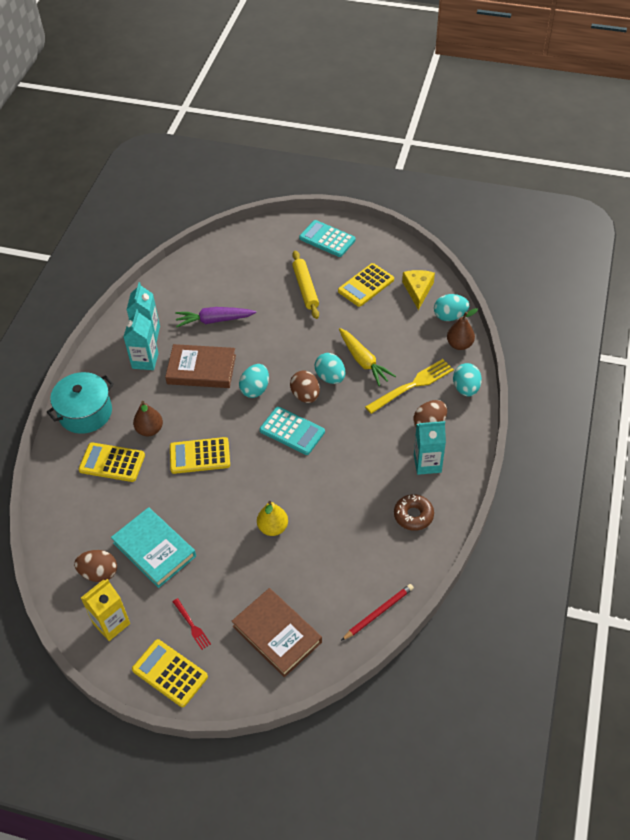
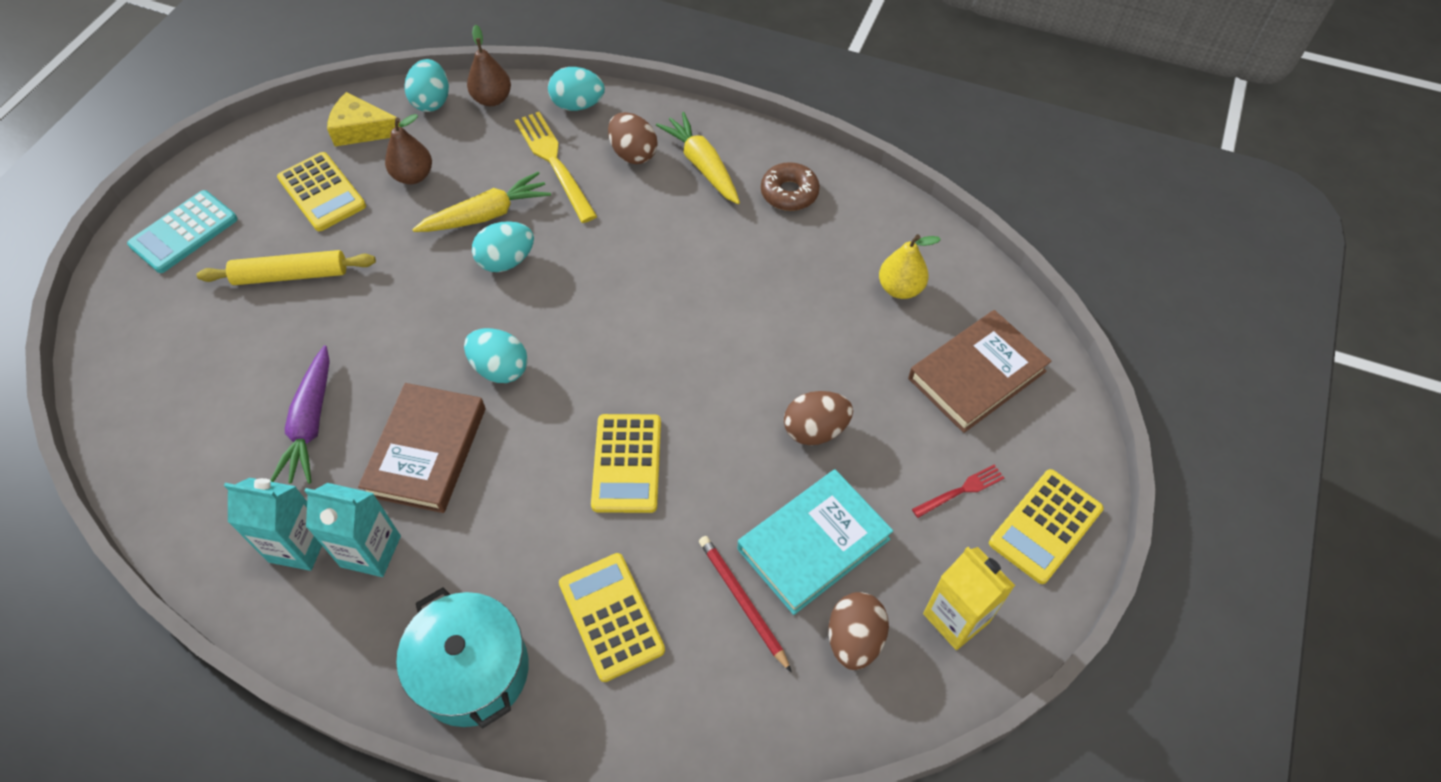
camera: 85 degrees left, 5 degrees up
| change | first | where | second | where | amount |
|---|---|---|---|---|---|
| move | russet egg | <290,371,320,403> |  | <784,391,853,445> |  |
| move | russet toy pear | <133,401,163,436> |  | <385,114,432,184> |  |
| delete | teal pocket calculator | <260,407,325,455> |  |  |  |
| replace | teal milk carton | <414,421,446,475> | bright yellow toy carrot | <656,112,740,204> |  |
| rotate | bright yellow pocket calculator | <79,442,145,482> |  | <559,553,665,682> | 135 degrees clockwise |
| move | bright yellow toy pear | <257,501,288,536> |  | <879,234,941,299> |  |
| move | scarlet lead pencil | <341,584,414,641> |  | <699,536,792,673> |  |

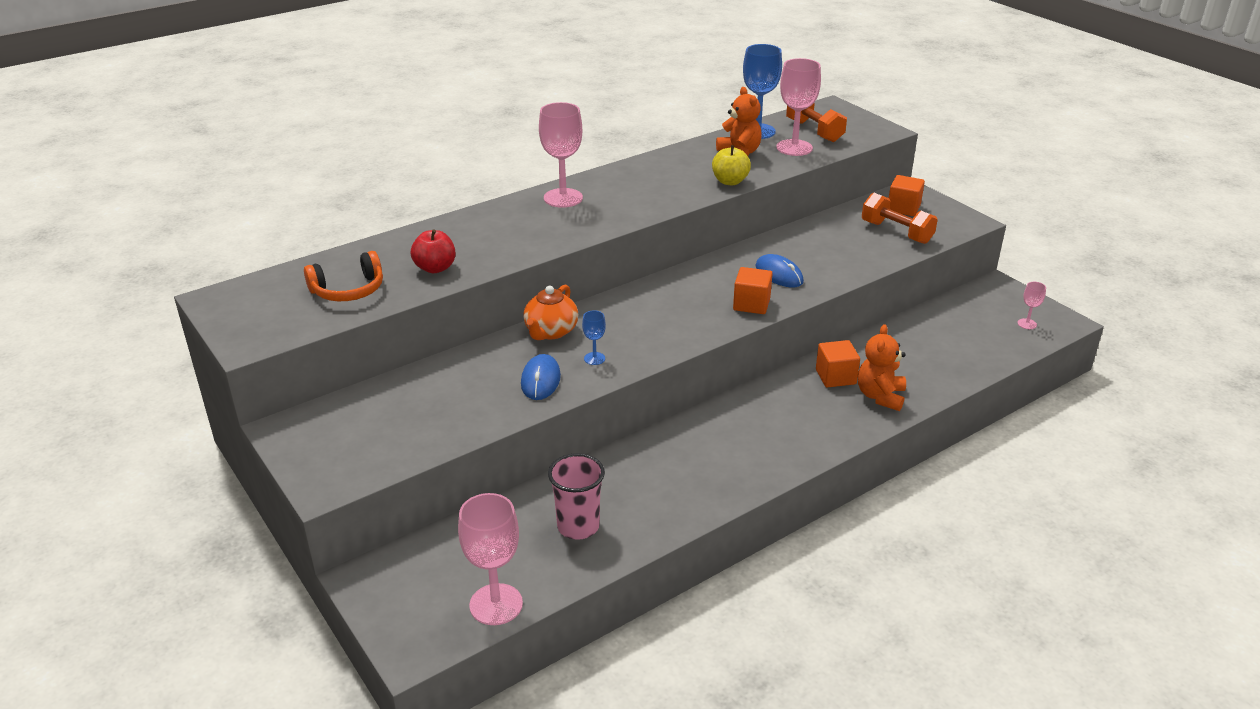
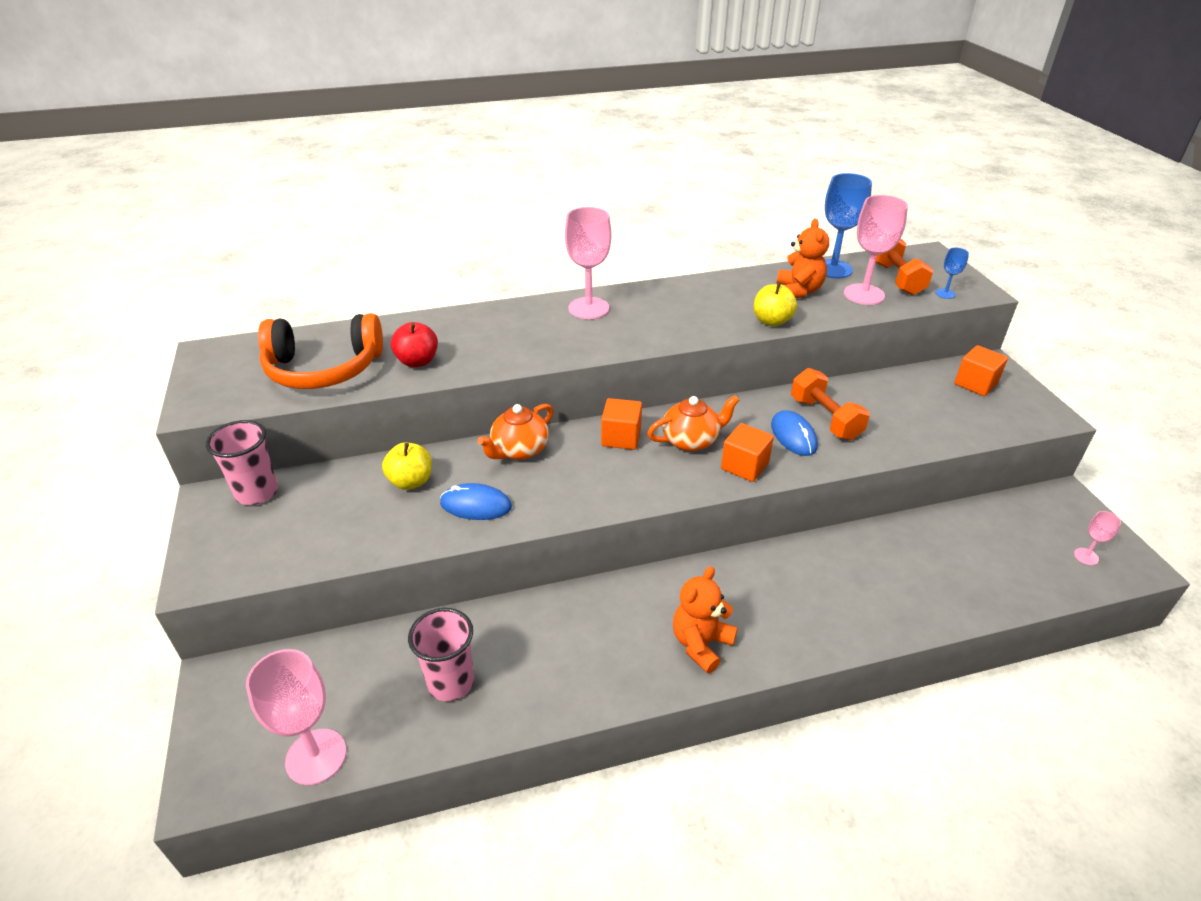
camera: 20 degrees right, 5 degrees up
| change | first | where | second | where | amount |
|---|---|---|---|---|---|
| move | bright orange free weight | <862,193,938,244> |  | <791,368,870,440> |  |
| resize | bright orange over-ear headphones | <304,251,383,301> |  | <258,313,383,389> | x1.54 |
| move | cobalt goblet | <582,310,606,365> |  | <935,248,969,299> |  |
| move | bright orange stuffed bear | <858,324,906,411> |  | <673,566,738,673> |  |
| move | bright orange block | <816,340,860,388> |  | <601,398,642,450> |  |
| rotate | cobalt mouse | <521,354,561,400> |  | <440,483,512,520> | 75 degrees clockwise |
| insert |  |  | bright orange tea pot | <647,395,740,451> |  |
| insert |  |  | rosy tumbler | <206,420,278,505> |  |
| insert |  |  | bright yellow toy apple | <382,442,432,490> |  |

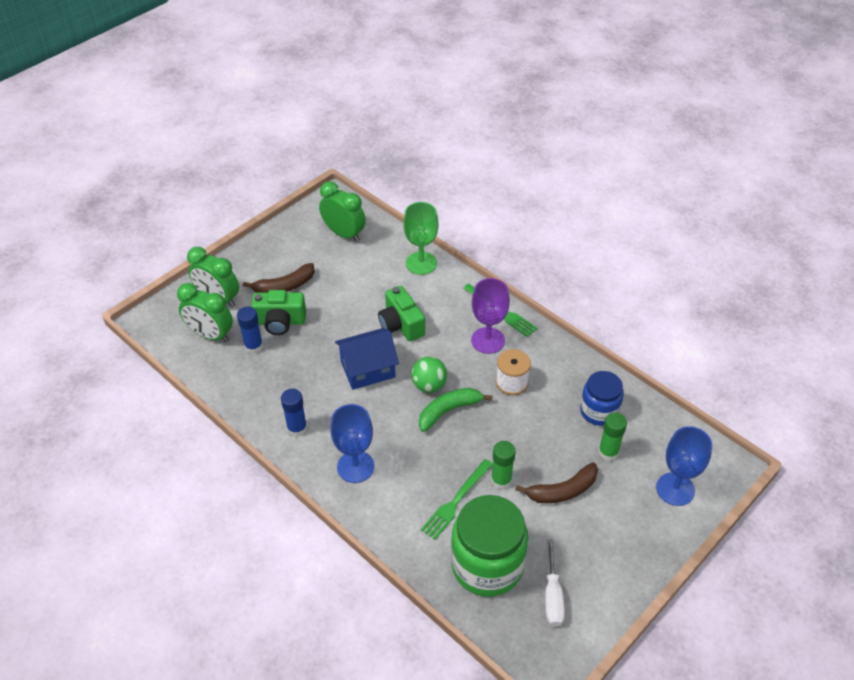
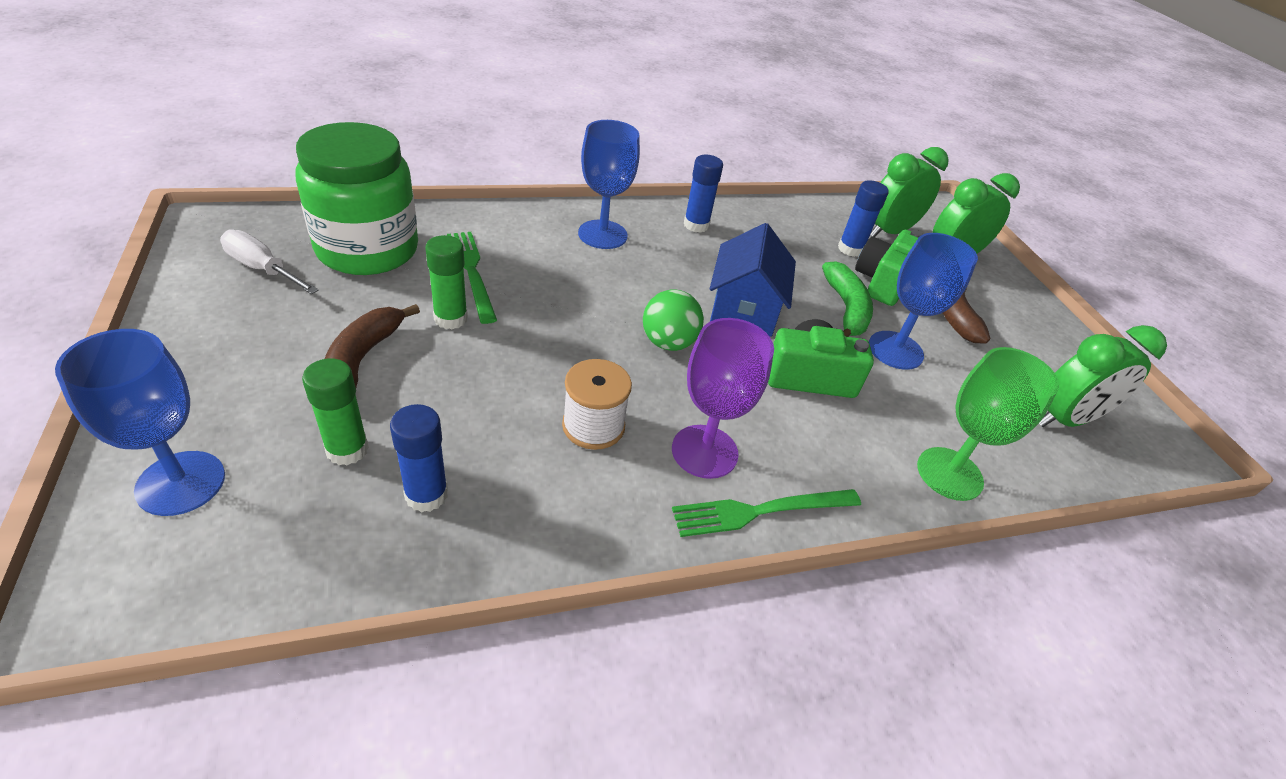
camera: 115 degrees right, 5 degrees down
| change | first | where | second | where | amount |
|---|---|---|---|---|---|
| replace | cobalt jam jar | <580,371,624,426> | cobalt stick of glue | <390,404,448,513> |  |
| move | emerald banana fruit | <419,388,492,432> |  | <822,261,873,337> |  |
| insert |  |  | cobalt goblet | <869,233,978,370> |  |

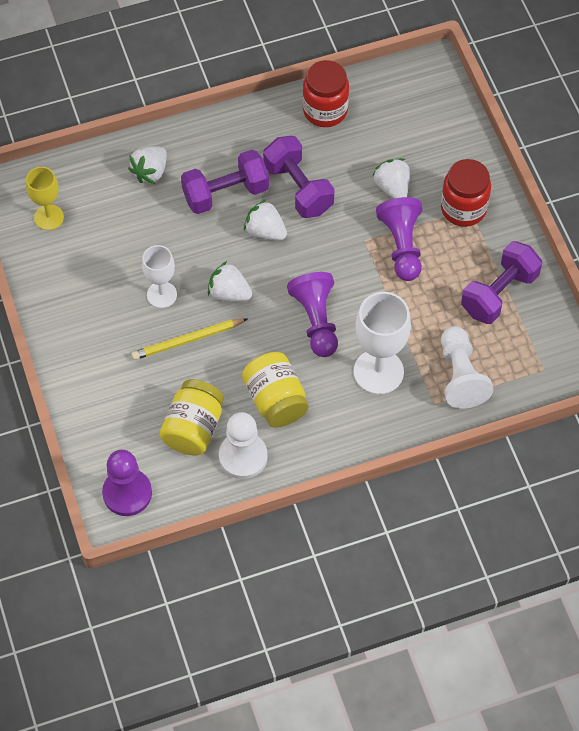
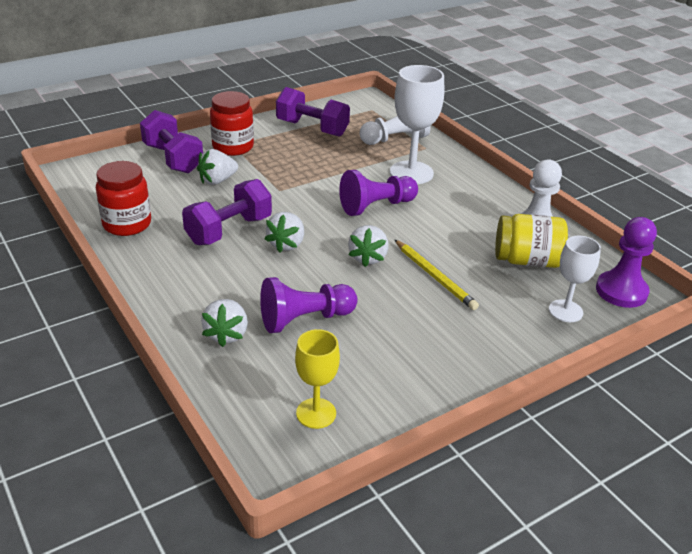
camera: 105 degrees left, 25 degrees down
| change | first | where | second | where | amount |
|---|---|---|---|---|---|
| rotate | white berry | <128,146,167,184> |  | <201,299,248,347> | 75 degrees clockwise |
| move | violet free weight | <181,149,269,214> |  | <140,110,203,174> |  |
| move | violet chess pawn | <376,197,422,281> |  | <260,277,357,333> |  |
| move | white goblet | <142,245,177,308> |  | <549,236,601,322> |  |
| delete | bright yellow jam jar | <242,352,308,428> |  |  |  |

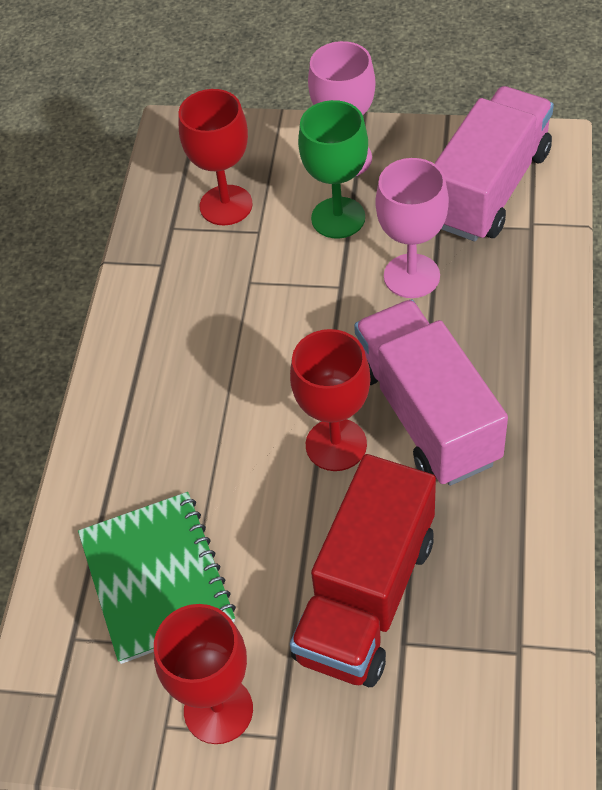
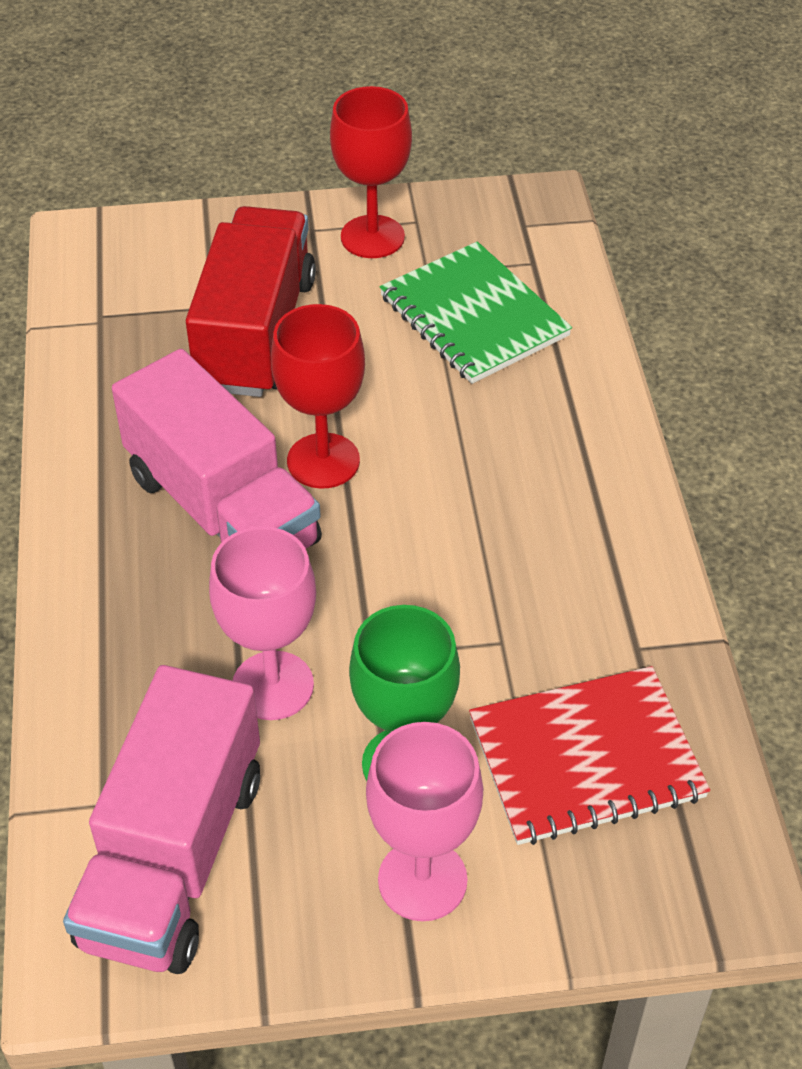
camera: 160 degrees right, 5 degrees down
| change | first | where | second | where | amount |
|---|---|---|---|---|---|
| replace | scarlet goblet | <179,89,253,226> | scarlet exercise book | <469,666,710,845> |  |

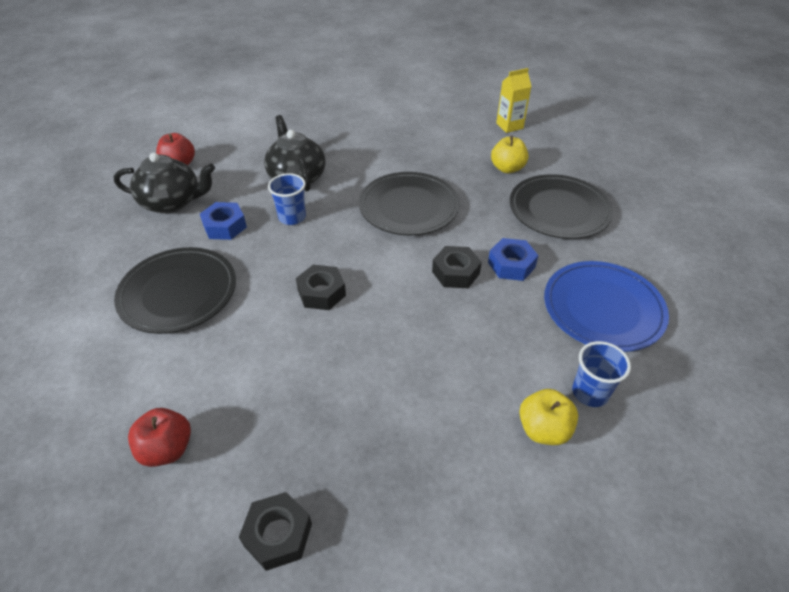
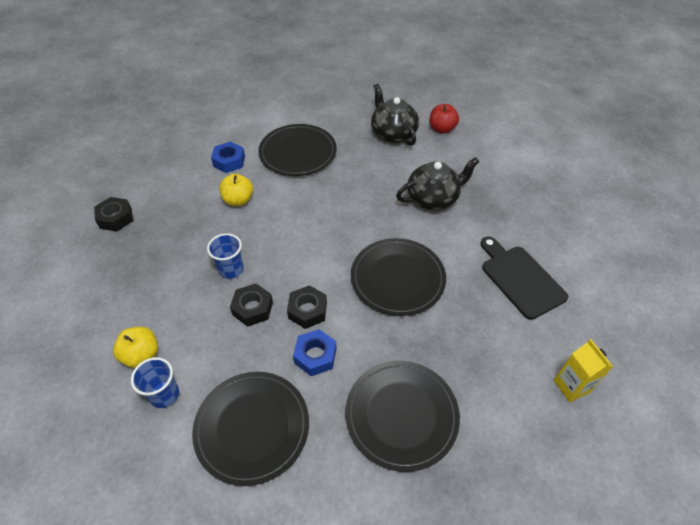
camera: 90 degrees right, 5 degrees up
| change | first | where | second | where | amount |
|---|---|---|---|---|---|
| move | bright yellow toy apple | <491,136,528,173> |  | <219,174,253,206> |  |
| rotate | jet-black tea pot | <114,153,215,213> |  | <371,84,419,146> | 150 degrees clockwise |
| move | cobalt tumbler | <268,173,306,225> |  | <207,233,244,279> |  |
| move | cobalt hexagon nut | <200,202,247,240> |  | <211,141,245,173> |  |
| recolor | cobalt flat dish | <544,261,669,352> | jet-black flat dish | <192,372,309,486> |  |
| move | jet-black hexagon nut | <296,265,346,310> |  | <230,284,273,327> |  |
| delete | scarlet toy apple | <128,408,191,467> |  |  |  |
| insert |  |  | jet-black bread board | <481,236,568,320> |  |

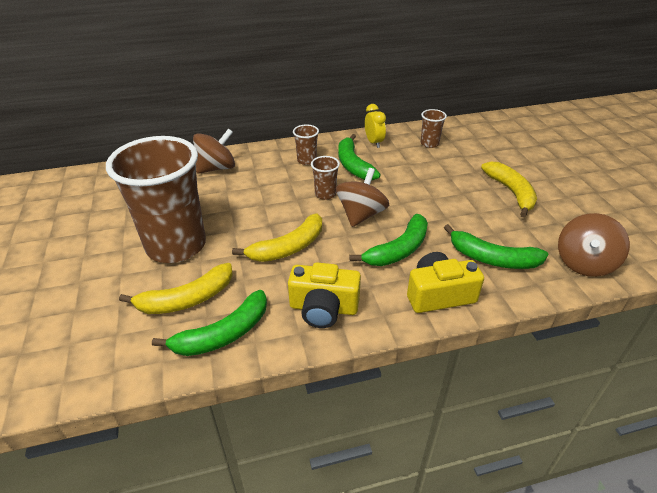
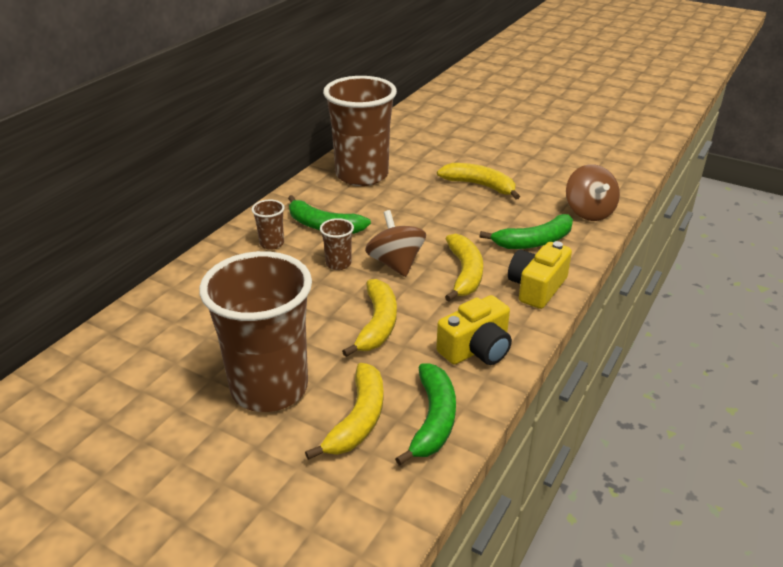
camera: 45 degrees left, 5 degrees down
| change | first | where | second | where | amount |
|---|---|---|---|---|---|
| delete | bright yellow clock | <365,104,386,148> |  |  |  |
| resize | russet tumbler | <421,109,447,148> |  | <323,76,397,186> | x2.47 |
| delete | russet toy top | <193,128,235,174> |  |  |  |
| recolor | emerald banana fruit | <349,214,428,266> | bright yellow banana fruit | <445,234,483,301> |  |

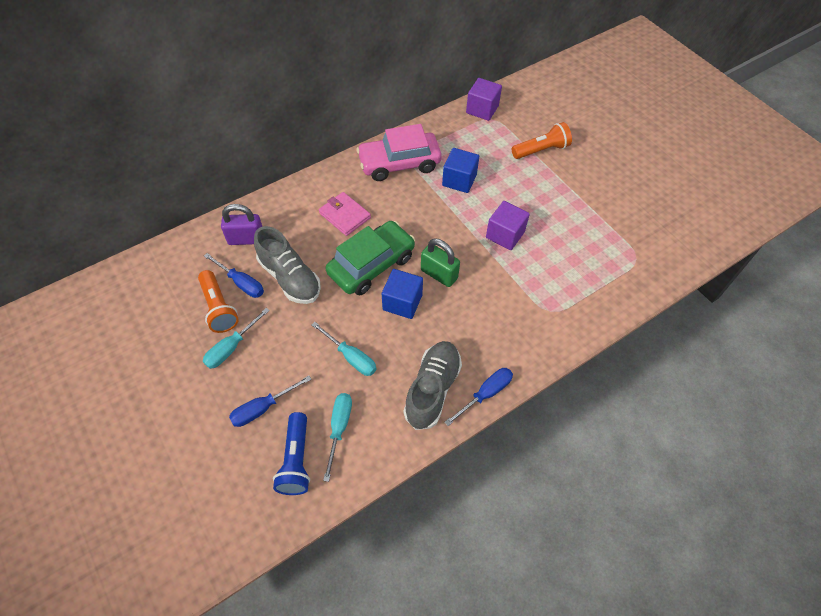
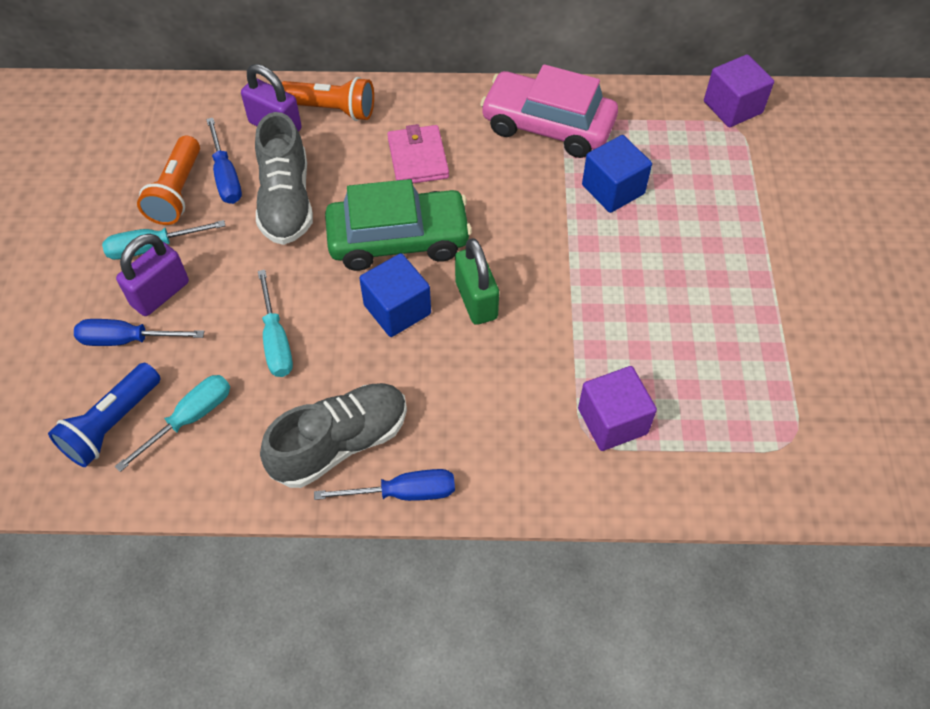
camera: 35 degrees right, 0 degrees up
| change | first | where | second | where | amount |
|---|---|---|---|---|---|
| move | bright orange torch | <512,122,572,159> |  | <282,77,374,121> |  |
| move | violet block | <486,201,530,250> |  | <578,366,657,451> |  |
| insert |  |  | violet padlock | <116,234,189,316> |  |

